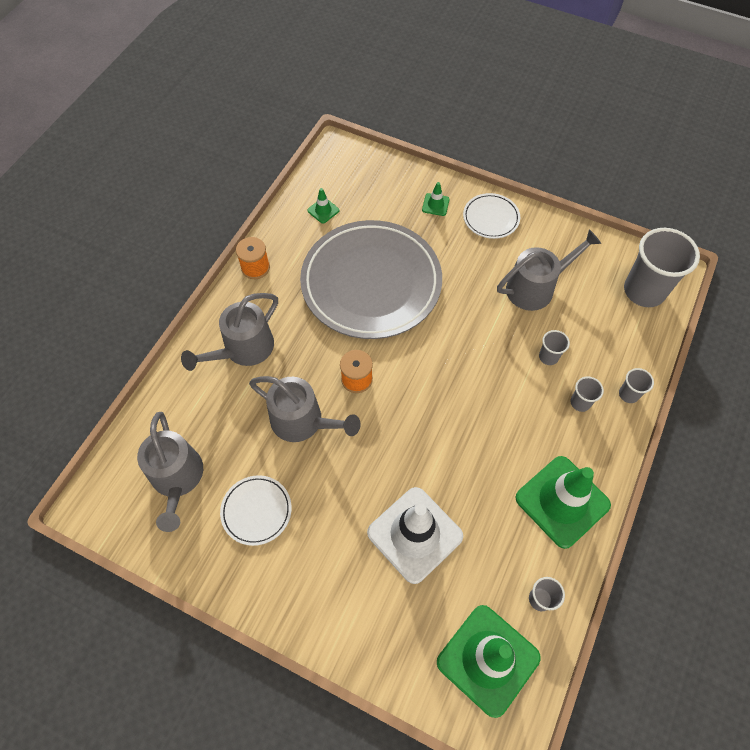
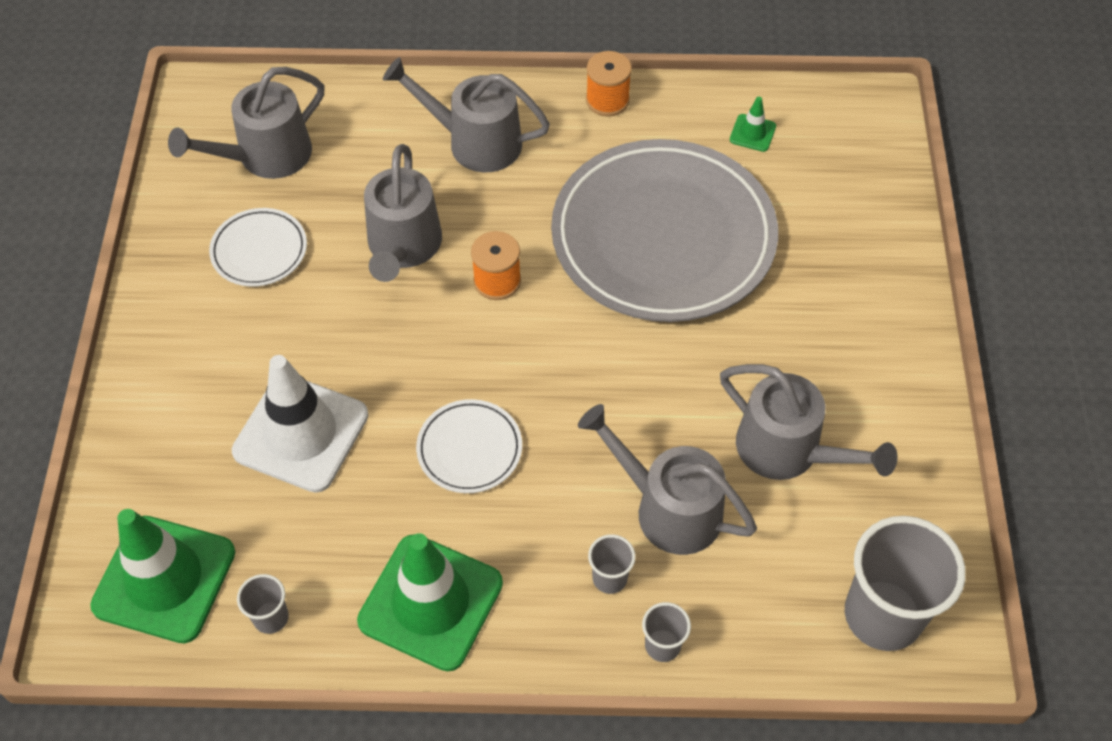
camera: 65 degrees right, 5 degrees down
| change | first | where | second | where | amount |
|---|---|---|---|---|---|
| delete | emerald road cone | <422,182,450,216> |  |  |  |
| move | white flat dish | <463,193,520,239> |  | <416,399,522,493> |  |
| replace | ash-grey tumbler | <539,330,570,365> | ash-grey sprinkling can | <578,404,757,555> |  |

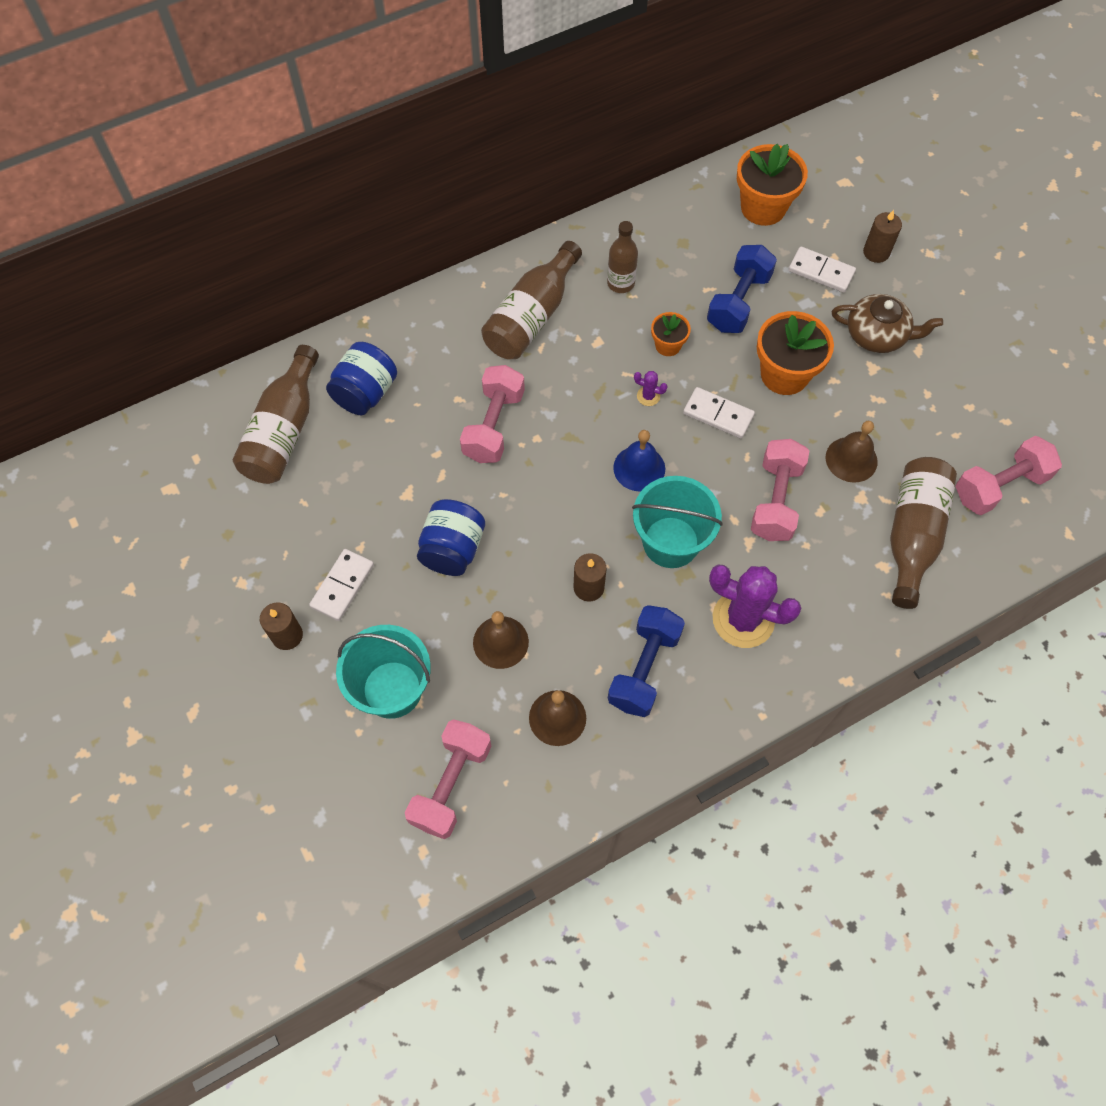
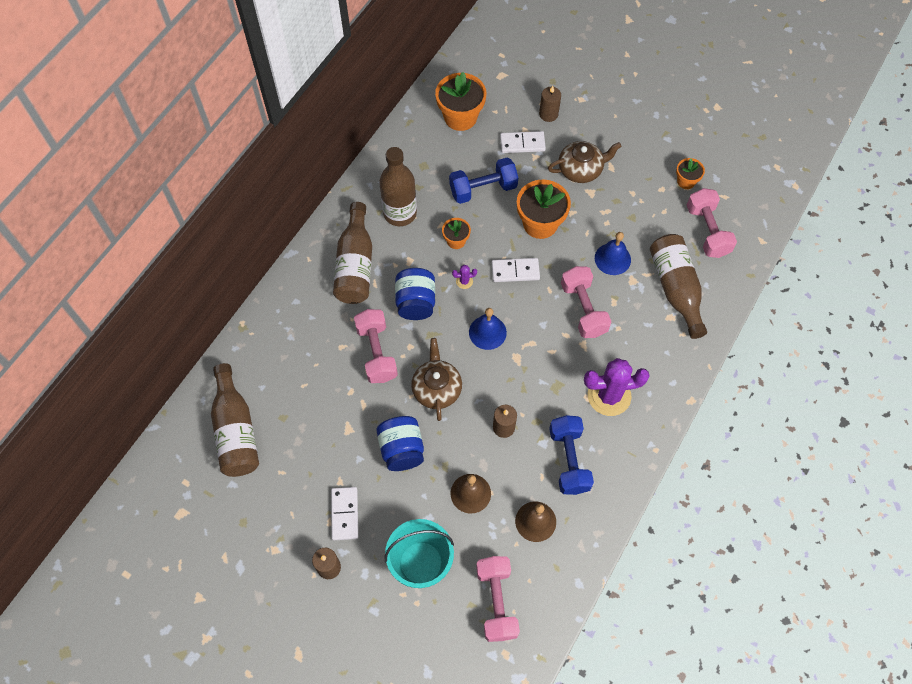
camera: 30 degrees left, 0 degrees up
| change | first | where | second | where | amount |
|---|---|---|---|---|---|
| resize | russet drink bottle | <607,221,638,293> |  | <379,147,417,226> | x1.62 |
| rotate | cobalt free weight | <707,245,777,333> |  | <449,157,518,204> | 75 degrees clockwise |
| move | cobalt jam jar | <326,342,397,415> |  | <395,268,435,320> |  |
| recolor | russet school bell | <826,421,878,483> | cobalt school bell | <595,232,631,275> |  |
| rotate | rosy free weight | <955,436,1062,515> |  | <687,188,737,258> | 45 degrees counterclockwise |
| delete | teal sand bucket | <632,476,723,568> |  |  |  |
| insert |  |  | bright orange plant pot | <676,158,705,189> |  |
| insert |  |  | russet tea pot | <411,338,462,421> |  |

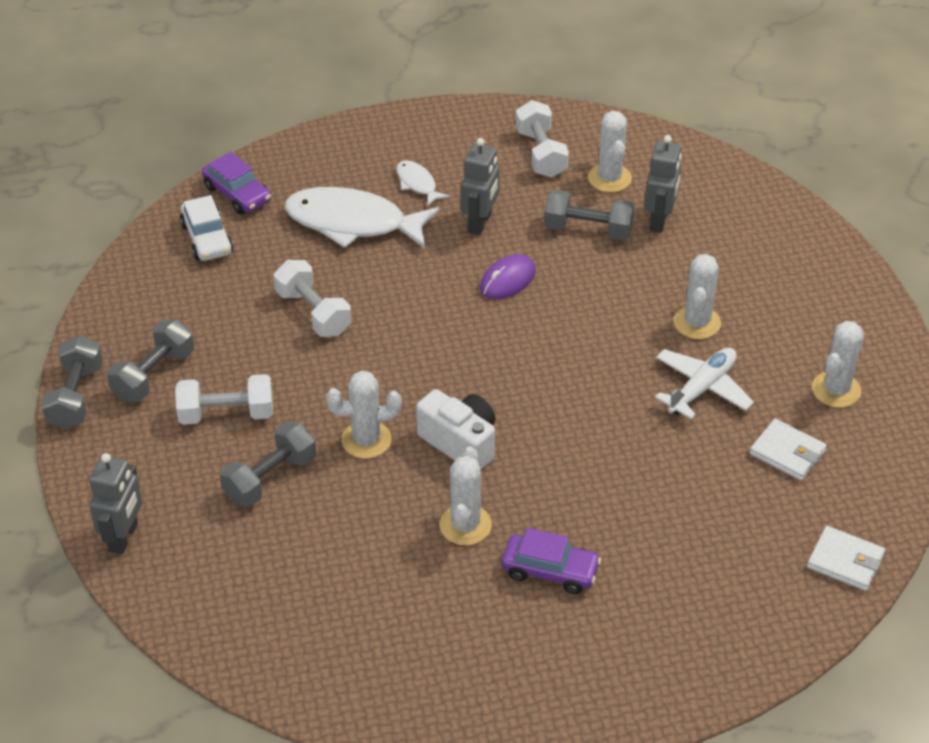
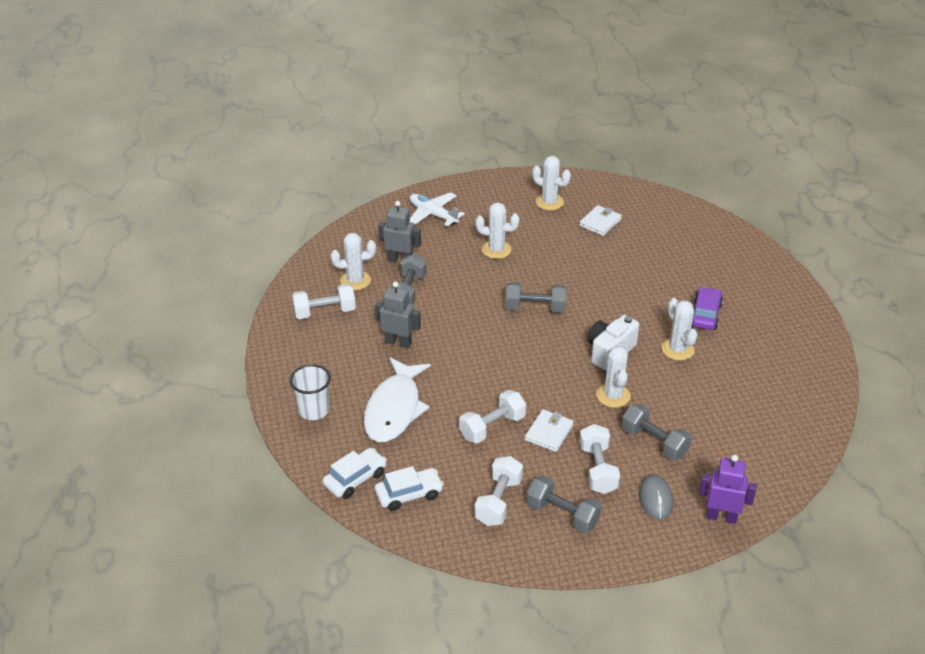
camera: 90 degrees left, 5 degrees down
| change | first | where | second | where | amount |
|---|---|---|---|---|---|
| recolor | violet toy car | <202,152,271,214> | white toy car | <323,448,387,499> |  |
| delete | white fish figure | <396,160,450,207> |  |  |  |
| delete | violet mouse | <480,254,536,300> |  |  |  |
| move | ash-grey free weight | <41,335,103,429> |  | <505,282,566,313> |  |
| move | white toy plane | <655,348,754,419> |  | <410,192,465,226> |  |
| rotate | white saguaro cactus | <440,447,492,545> |  | <661,298,698,360> | 60 degrees clockwise |
| recolor | ash-grey toy robot | <89,453,142,555> | violet toy robot | <699,455,757,524> |  |
| move | white card wallet | <807,526,885,591> |  | <525,409,574,452> |  |
| insert |  |  | white tumbler | <289,364,331,420> |  |
| insert |  |  | white free weight | <474,456,523,526> |  |
| insert |  |  | ash-grey mouse | <639,474,673,520> |  |

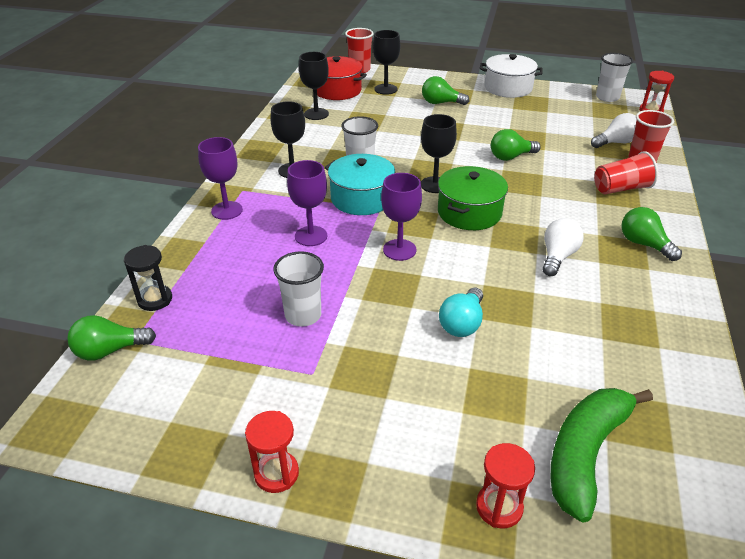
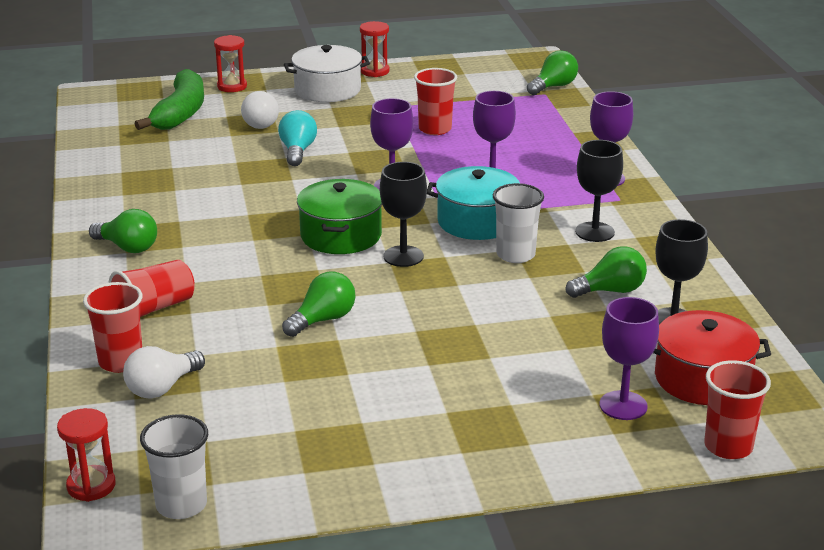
camera: 155 degrees right, 10 degrees down
| change | first | where | second | where | amount |
|---|---|---|---|---|---|
| recolor | jet-black goblet | <373,30,400,95> | violet goblet | <600,297,659,420> |  |
| move | white cooking pot | <480,54,543,98> |  | <284,45,370,102> |  |
| move | emerald light bulb | <422,76,469,105> |  | <566,246,647,298> |  |
| move | white light bulb | <542,218,584,276> |  | <241,91,279,129> |  |
| delete | jet-black sand timer | <124,245,172,311> |  |  |  |
| recolor | white tumbler | <273,251,324,327> | scarlet tumbler | <414,68,457,135> |  |

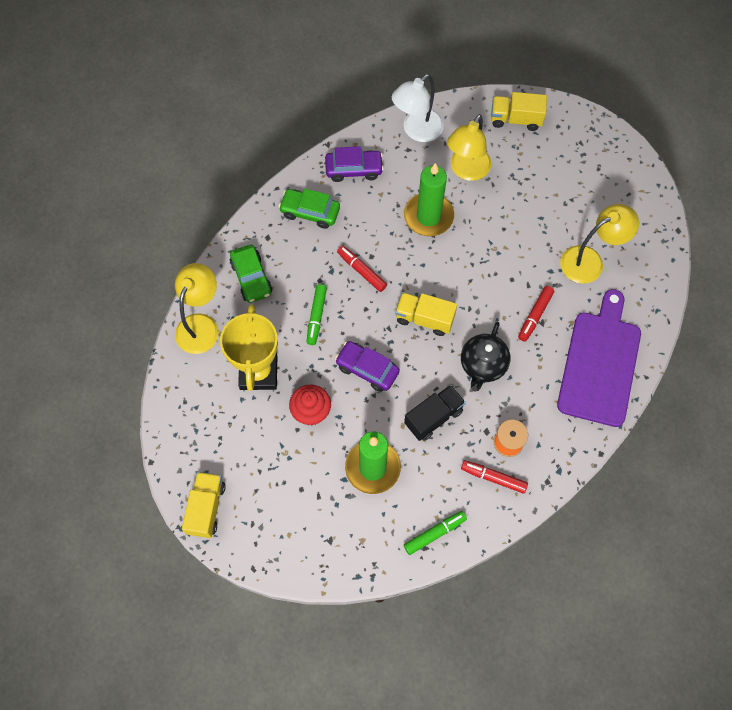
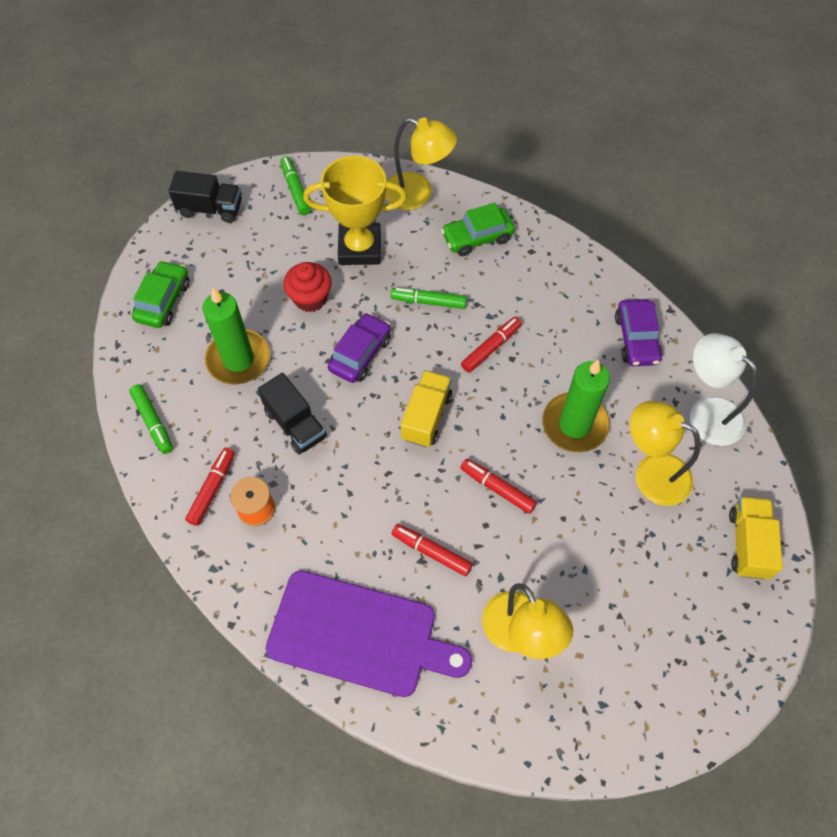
camera: 90 degrees right, 5 degrees down
| change | first | where | second | where | amount |
|---|---|---|---|---|---|
| move | emerald toy car | <279,189,340,229> |  | <132,260,190,328> |  |
| delete | jet-black tea pot | <461,322,511,392> |  |  |  |
| recolor | bright yellow truck | <182,472,226,538> | jet-black truck | <168,171,242,223> |  |
| insert |  |  | emerald felt pen | <280,156,311,215> |  |
| insert |  |  | scarlet felt pen | <460,459,537,514> |  |

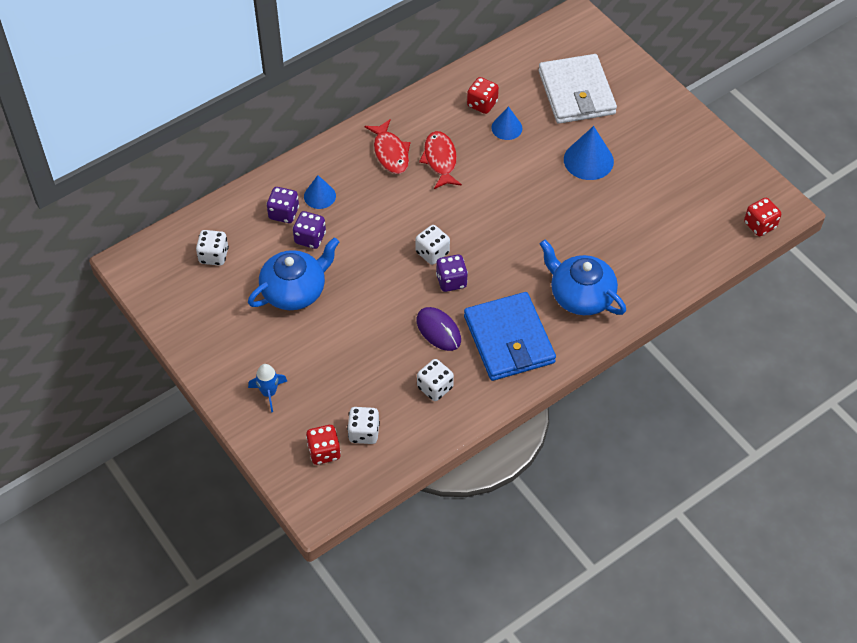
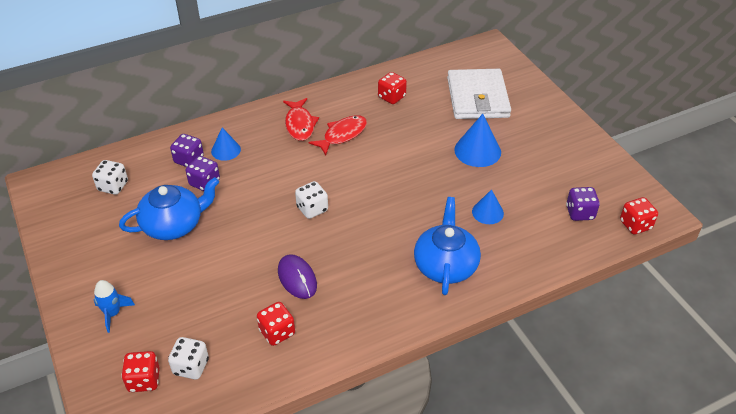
camera: 10 degrees right, 10 degrees down
| change | first | where | second | where | amount |
|---|---|---|---|---|---|
| move | cobalt solid cone | <491,106,523,140> |  | <472,189,504,224> |  |
| rotate | scarlet fish figure | <419,131,462,189> |  | <308,115,367,155> | 45 degrees clockwise |
| rotate | cobalt tea pot | <540,240,626,315> |  | <414,197,481,295> | 45 degrees clockwise |
| move | violet die | <436,255,468,292> |  | <566,187,600,221> |  |
| delete | cobalt card wallet | <464,292,556,381> |  |  |  |
| recolor | white die | <417,359,454,401> | scarlet die | <257,302,295,346> |  |

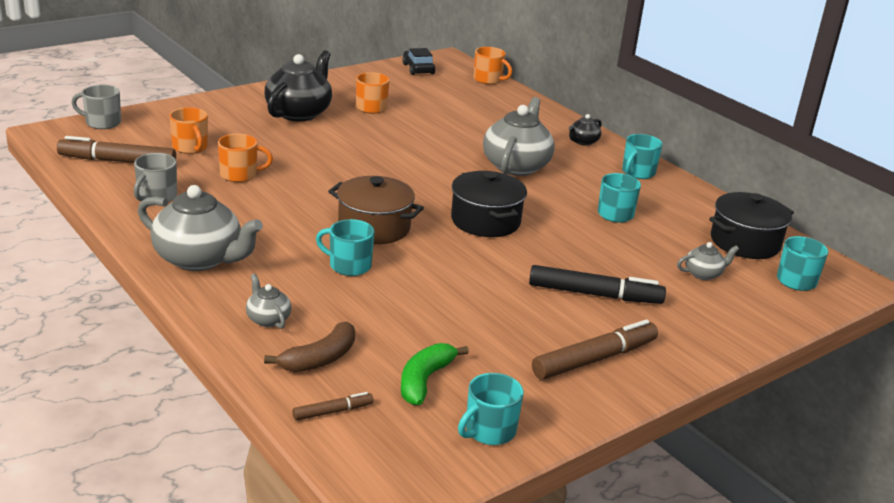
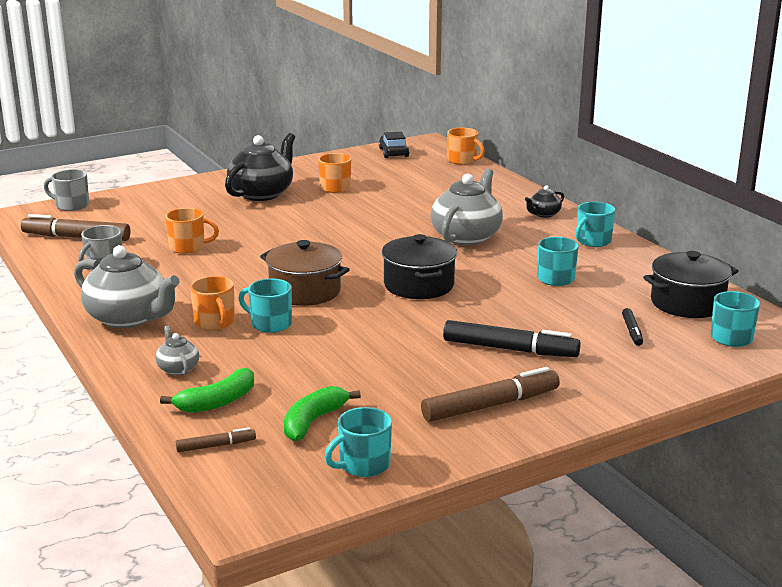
camera: 10 degrees right, 5 degrees down
| change | first | where | second | where | amount |
|---|---|---|---|---|---|
| move | bright orange tea mug | <170,107,208,154> |  | <190,276,235,330> |  |
| replace | ash-grey tea pot | <677,242,739,280> | jet-black felt pen | <622,308,643,346> |  |
| recolor | russet banana fruit | <264,322,355,372> | emerald banana fruit | <160,368,254,413> |  |

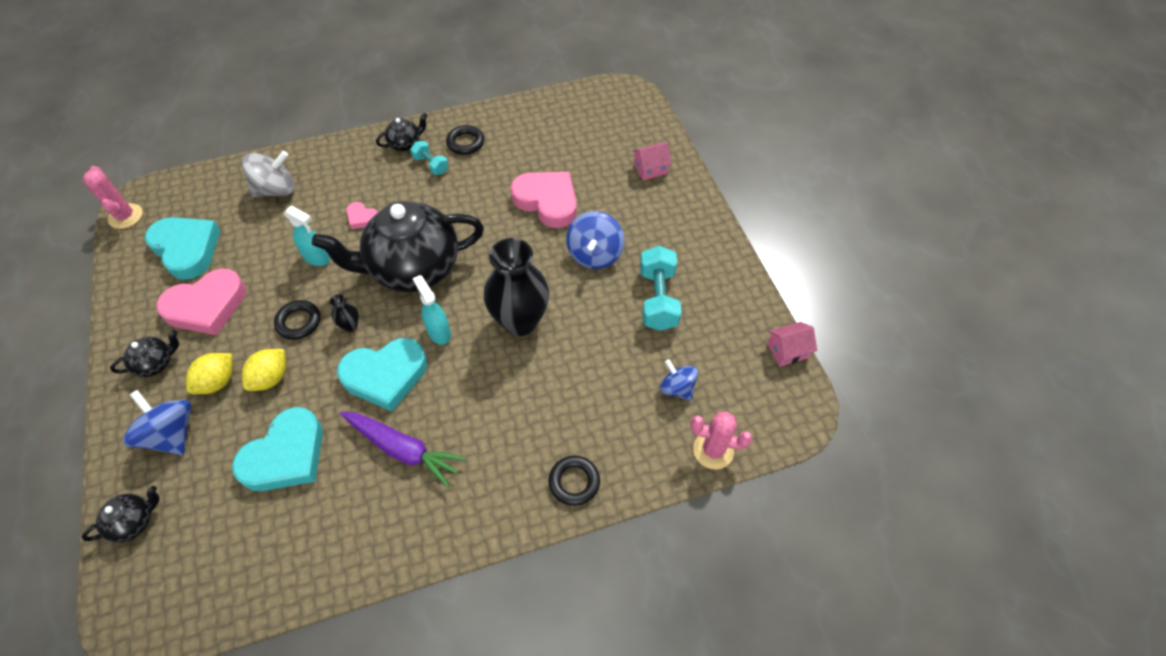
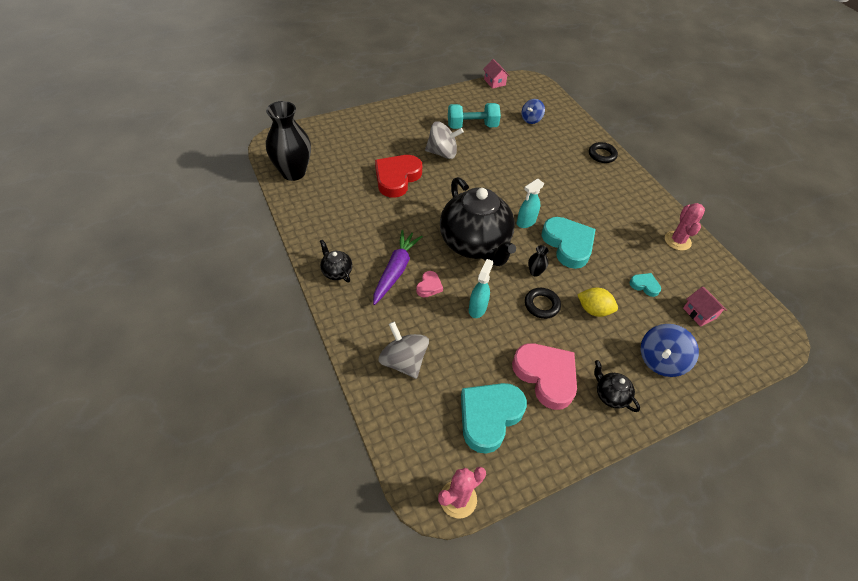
camera: 100 degrees left, 5 degrees down
| change | first | where | second | where | amount |
|---|---|---|---|---|---|
| delete | jet-black torus | <446,125,484,155> |  |  |  |
| delete | teal free weight | <410,141,448,175> |  |  |  |
| move | rosy cottage | <632,142,672,180> |  | <683,286,727,327> |  |
| recolor | rosy heart | <511,172,577,228> | scarlet heart | <375,155,422,198> |  |
| recolor | cobalt toy top | <566,211,624,269> | ash-grey toy top | <425,121,464,159> |  |
| move | jet-black tall vase | <484,238,549,336> |  | <266,101,311,181> |  |
| delete | bright yellow lemon | <186,353,233,394> |  |  |  |
| resize | teal heart | <232,407,323,491> |  | <630,273,661,297> | x0.47 |
| move | rosy saguaro cactus | <690,411,752,470> |  | <665,203,705,251> |  |
| move | violet toy carrot | <340,412,466,488> |  | <373,230,423,305> |  |
| delete | jet-black tea pot | <81,486,160,543> |  |  |  |

